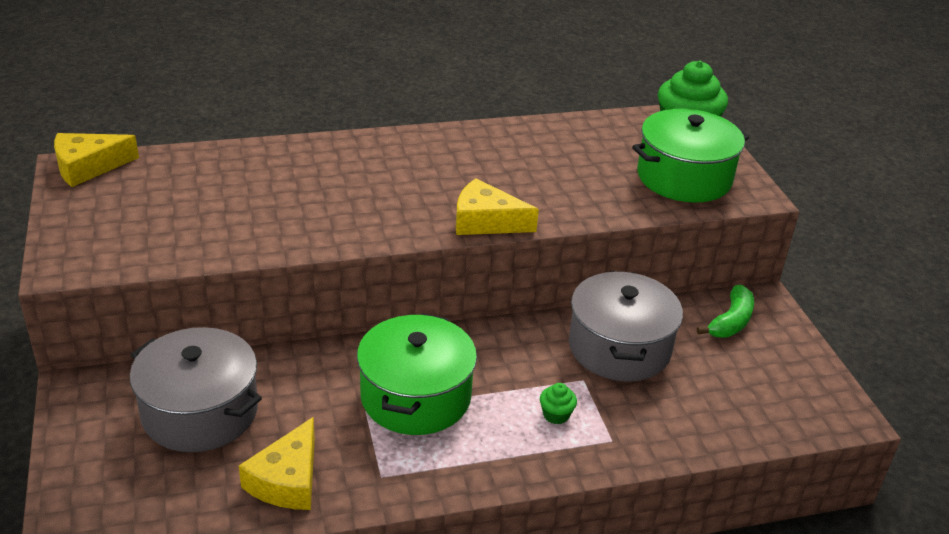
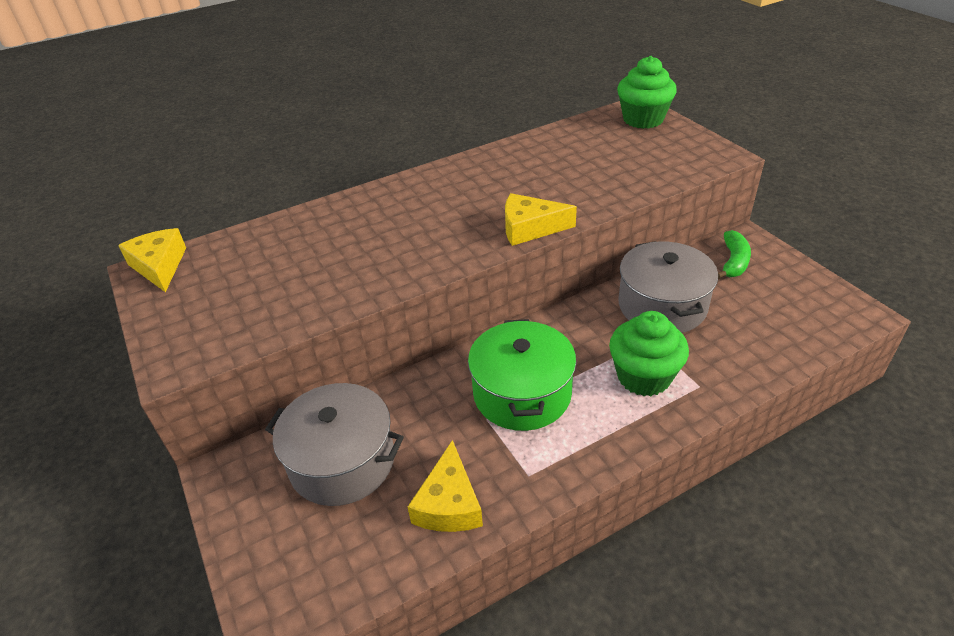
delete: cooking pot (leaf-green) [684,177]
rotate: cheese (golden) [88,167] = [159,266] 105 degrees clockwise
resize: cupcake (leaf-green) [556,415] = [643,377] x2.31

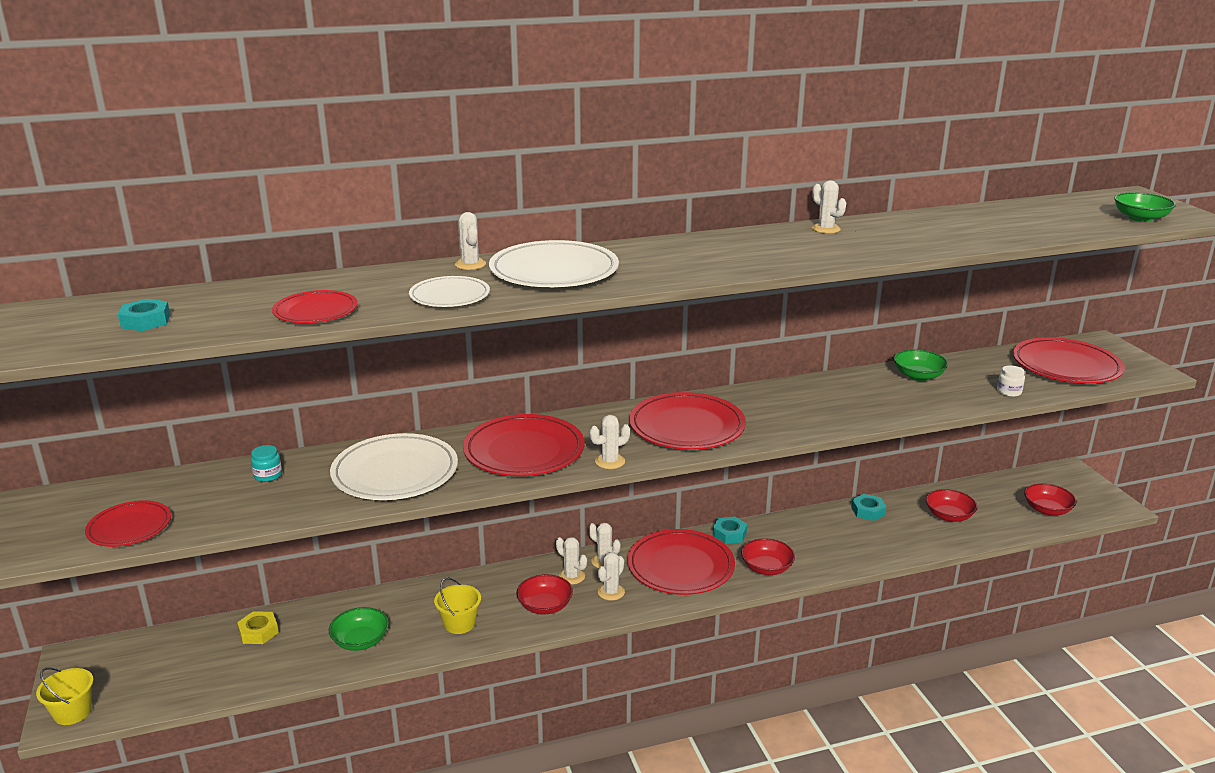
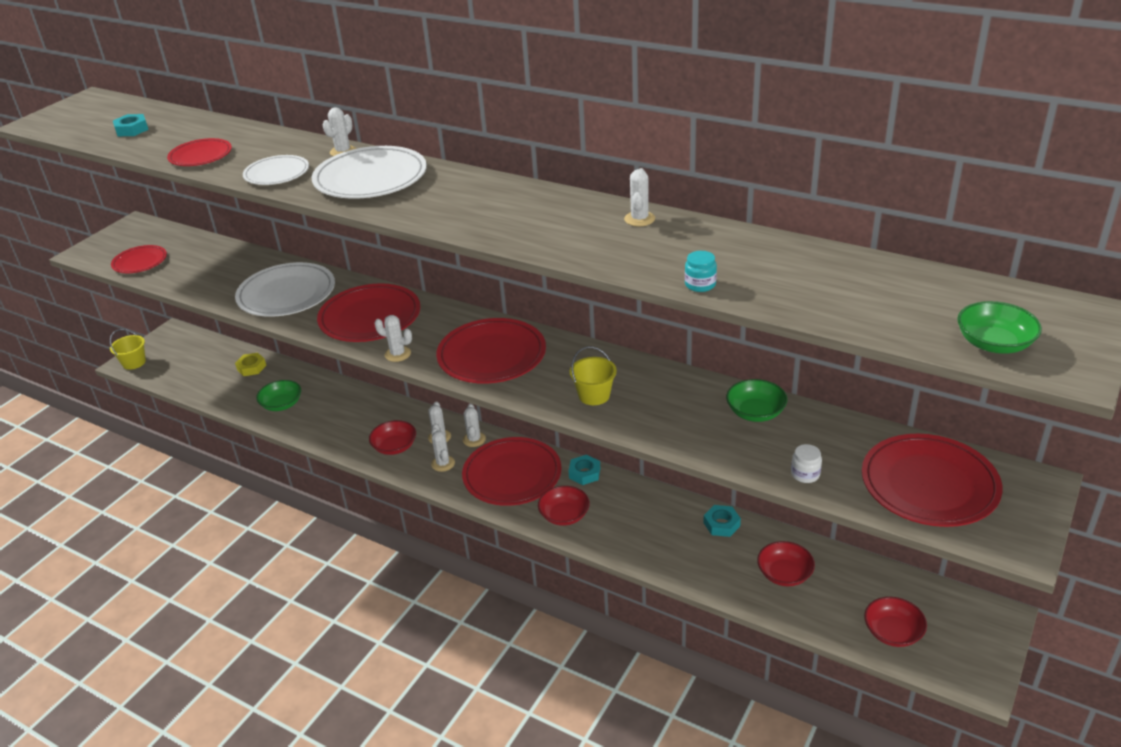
move: preserve jar (teal) [268,475] to [700,284]; bucket (golden) [459,623] to [594,395]
rotate: cactus (pure white) [611,592] = [443,463] 75 degrees clockwise

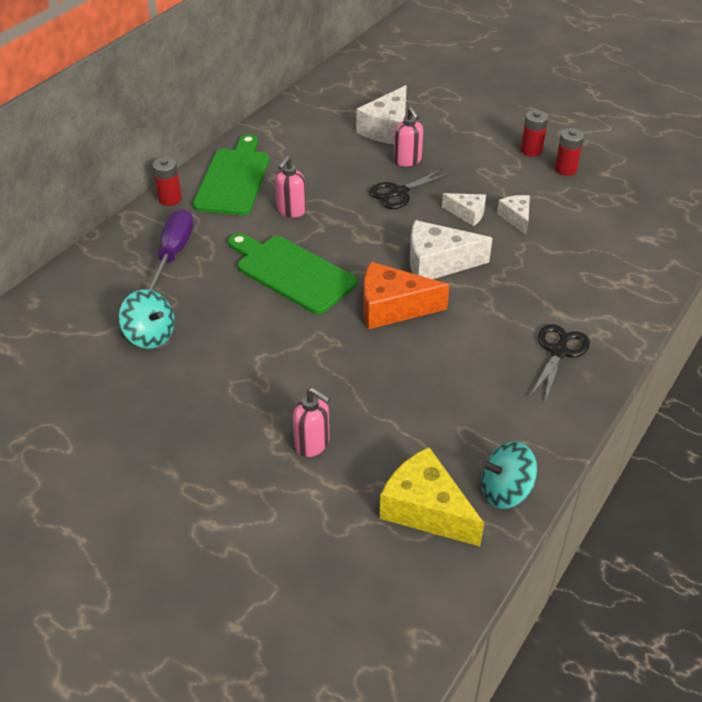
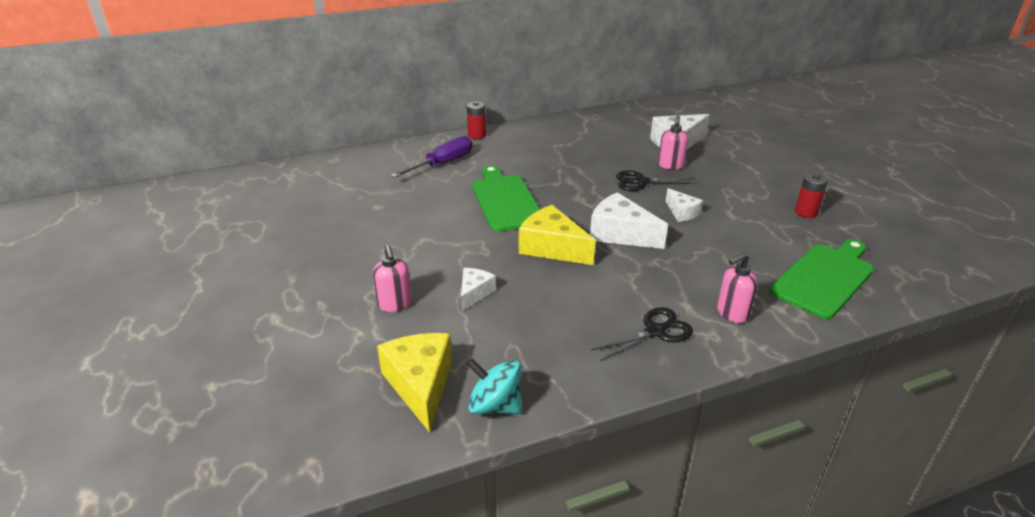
delete: whirligig (teal) [150,335]; power cell (scarlet) [531,150]
move: cutting board (leaf-green) [233,179] to [824,278]; soap dispenser (rosy) [291,211] to [732,313]; cheese (pure white) [516,218] to [474,293]
recolor: cheese (bright orange) [392,307] to cheese (golden) [552,247]

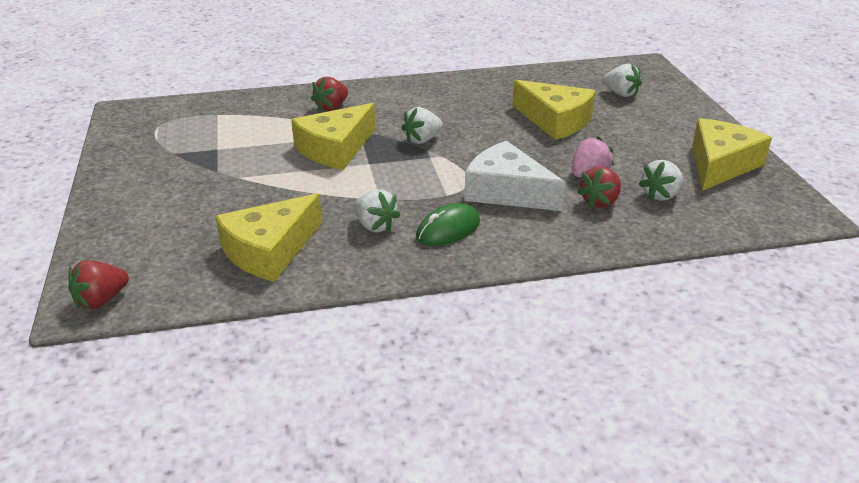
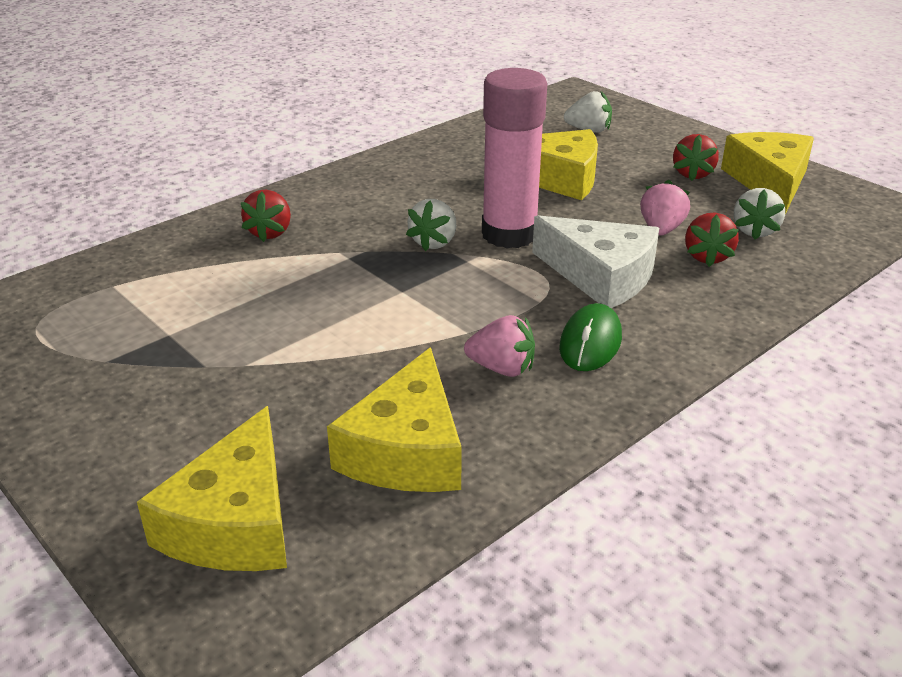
insert: glue stick (rosy) [509,234]
move: berry (scarlet) [101,300] to [693,174]; cheese (golden) [335,149] to [235,521]
recolor: berry (pure white) [375,226] to berry (rosy) [502,368]
rotate: cheese (pure white) [507,191] = [601,276] 150 degrees counterclockwise

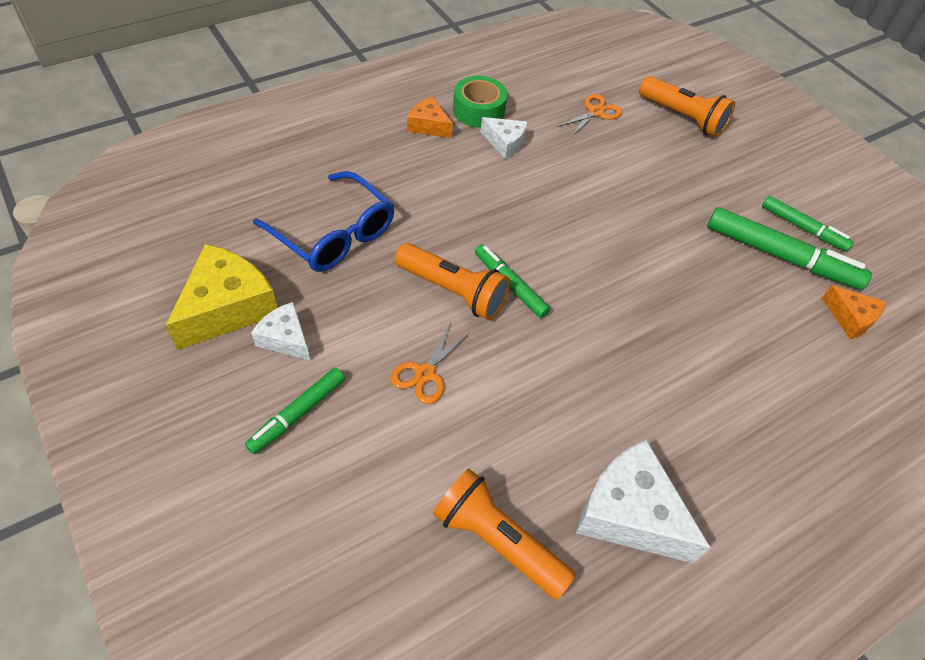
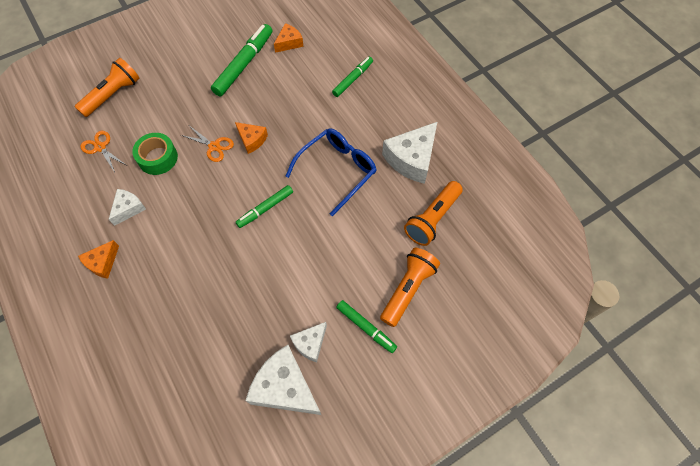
insert: cheese (bright orange) [252,140]
move: glasses (cobalt) [334,234] to [337,171]; pair of scissors (bright orange) [425,373] to [214,146]; pocket torch (bright orange) [453,291] to [408,289]; tape (leaf-green) [478,110] to [158,158]; marker (leaf-green) [803,228] to [352,79]
recolor: cheese (golden) [227,307] to cheese (pure white) [285,387]

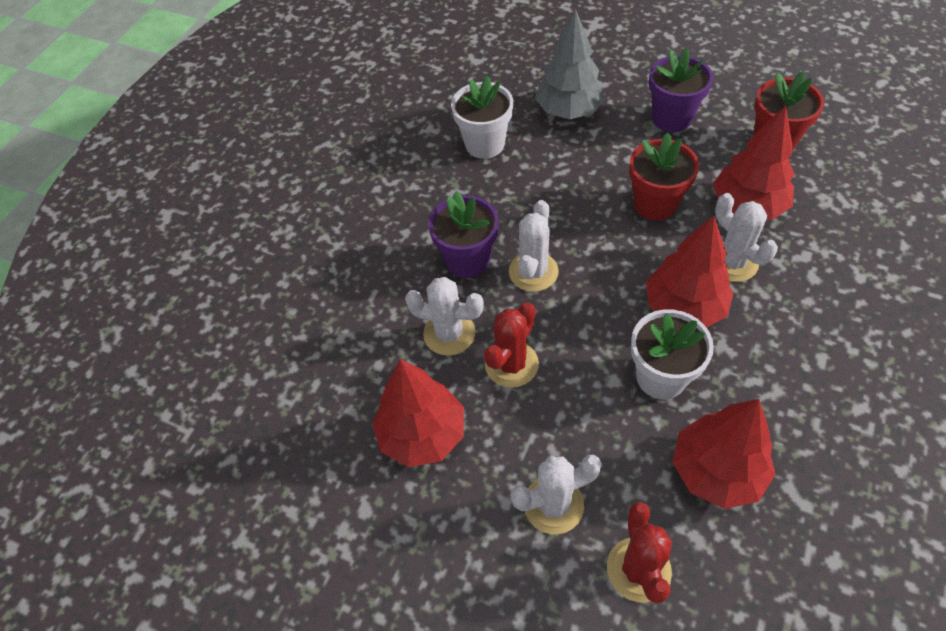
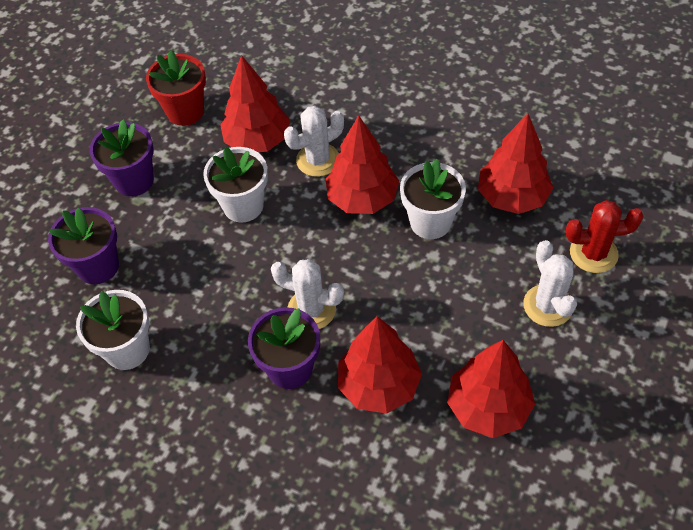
delete: cactus (scarlet) [511,364]
replace: cactus (pure white) [449,333] to toy tree (scarlet) [379,385]; toy tree (grey) [569,111] to potted plant (royal purple) [98,266]
recolor: potted plant (scarlet) [655,204] to potted plant (pure white) [243,206]

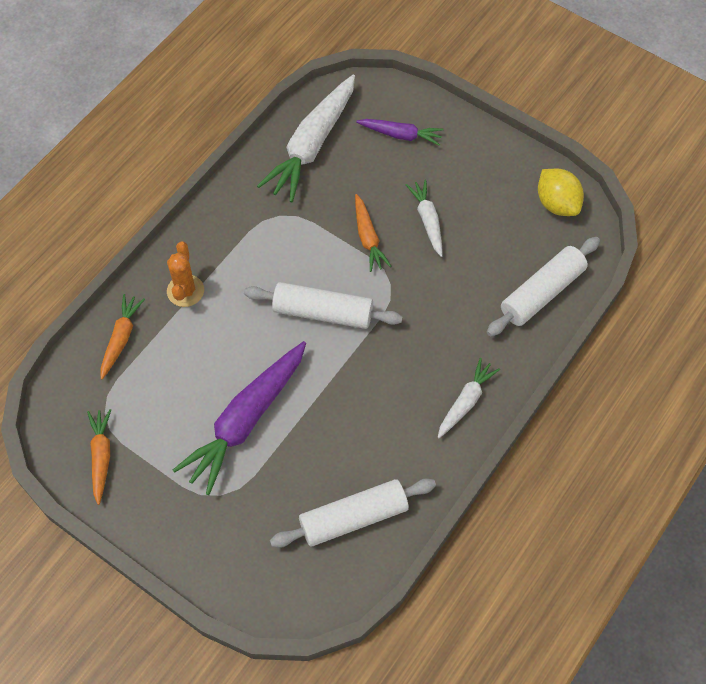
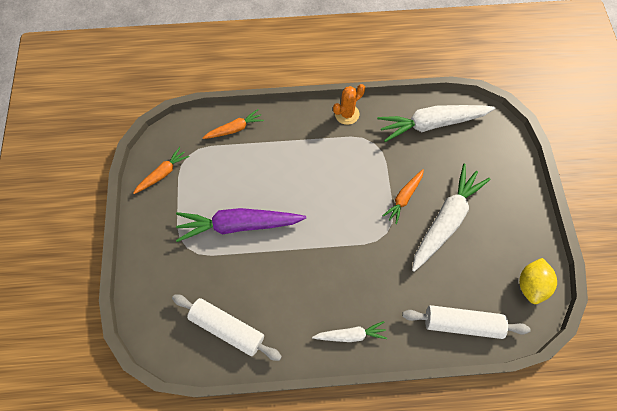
delete: rolling pin (pure white) [323,312]; toy carrot (royal purple) [401,135]
move: cactus (bright orange) [185,291] to [346,114]
resize: toy carrot (pure white) [427,220] = [446,220] x1.88

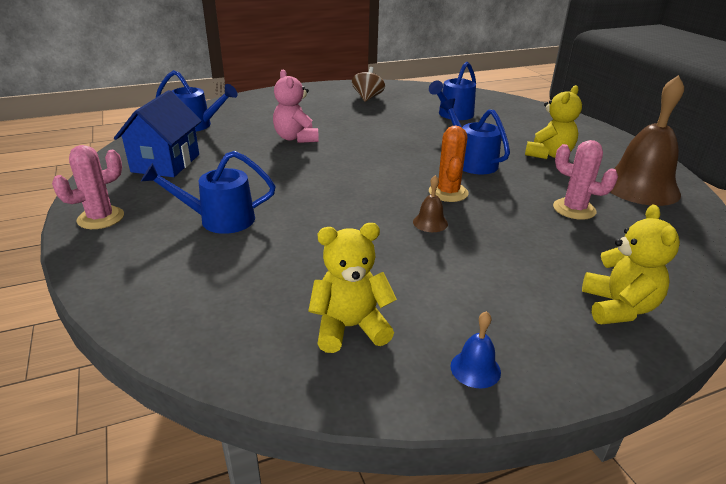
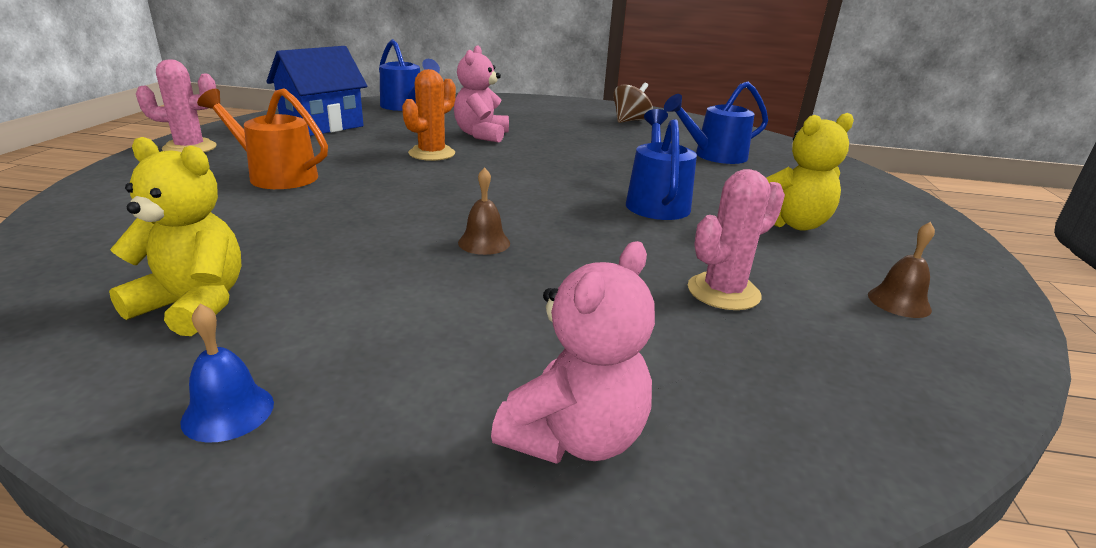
move: cactus (bright orange) [448,192] to [431,153]
recolor: watering can (cobalt) [218,220] to watering can (bright orange) [275,176]; teddy bear (golden) [618,307] to teddy bear (rosy) [574,437]
rotate: cactus (rosy) [574,209] = [723,292] 75 degrees clockwise
resize: hand bell (dark brown) [640,187] = [899,302] x0.42

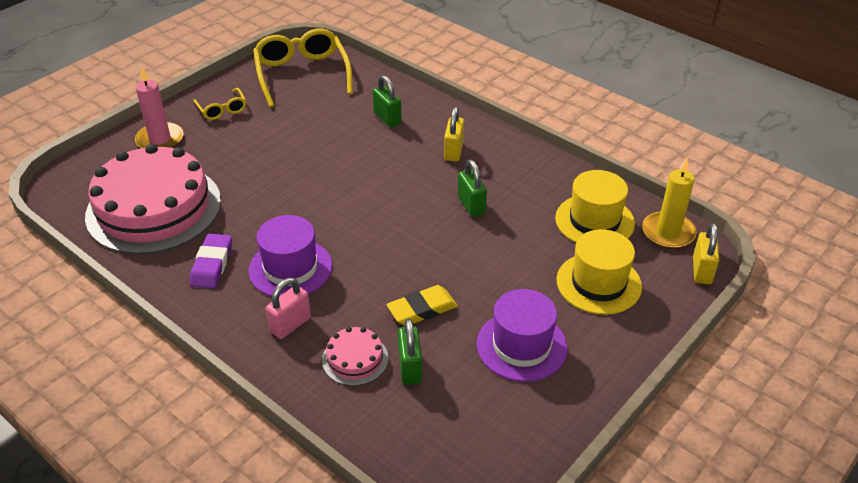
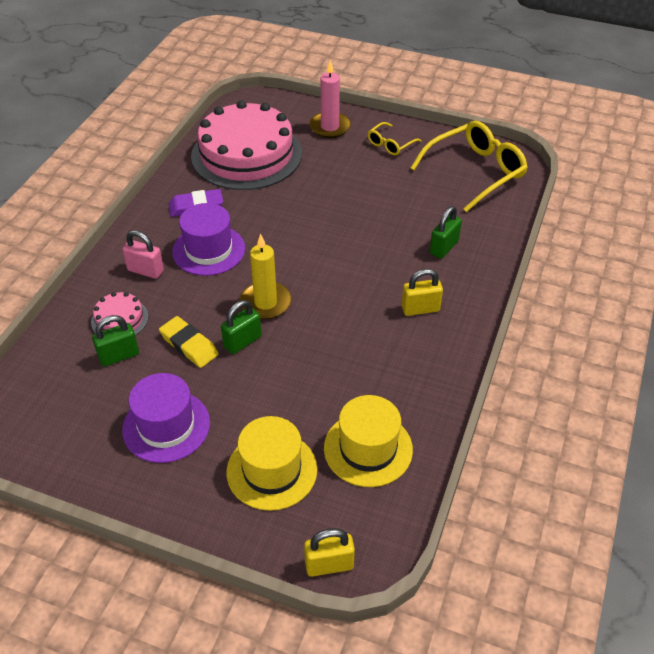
move: lock (leaf-green) [471,205] to [242,342]; wax candle (golden) [668,233] to [265,303]

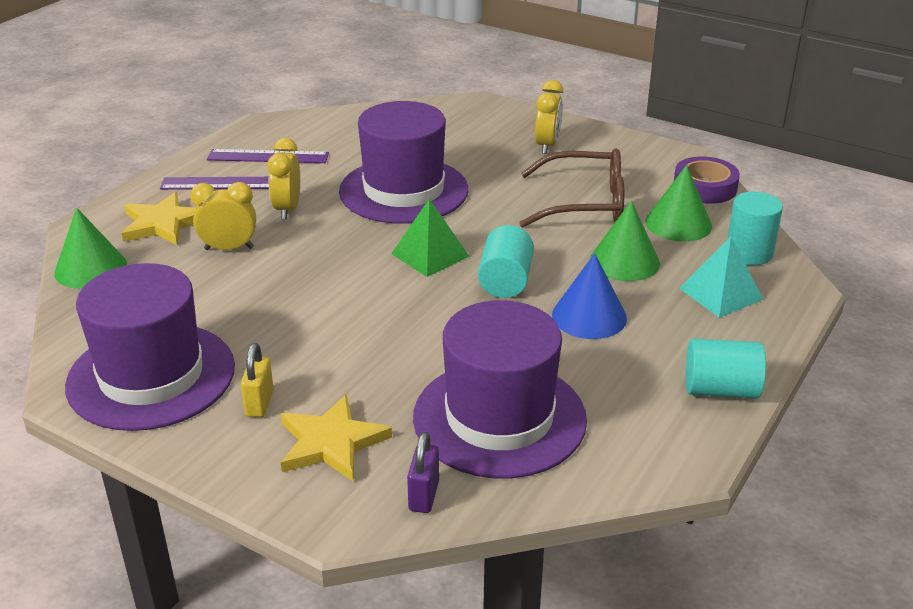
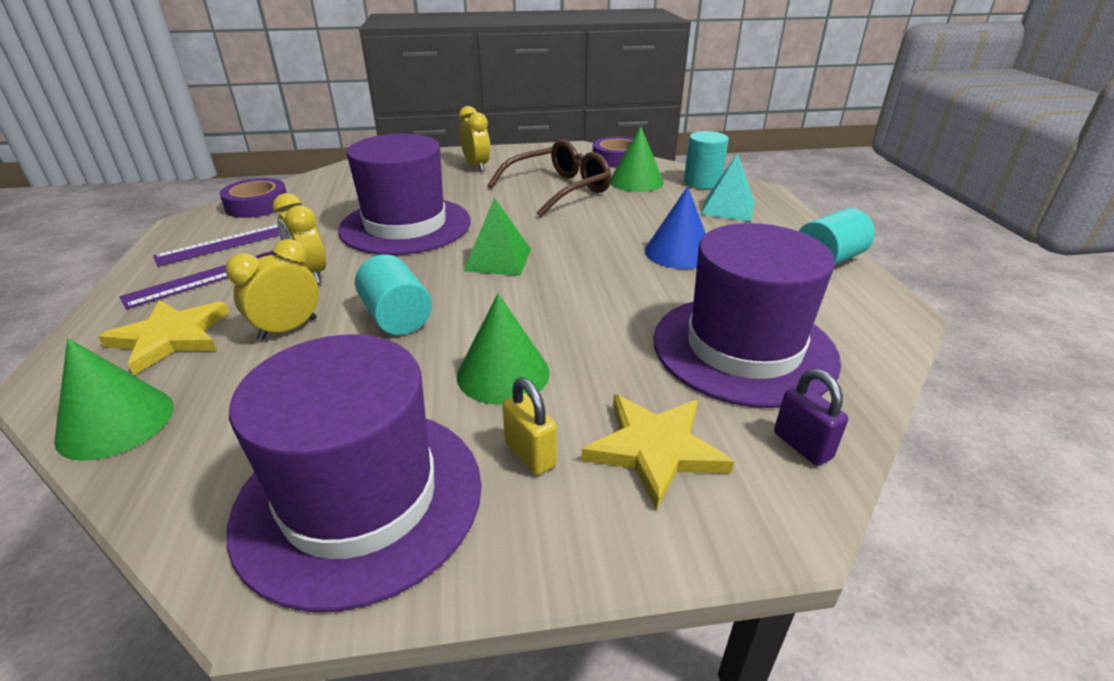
insert: tape (royal purple) [257,205]
move: cylinder (teal) [505,281] to [397,317]; cone shape (leaf-green) [624,261] to [503,373]

